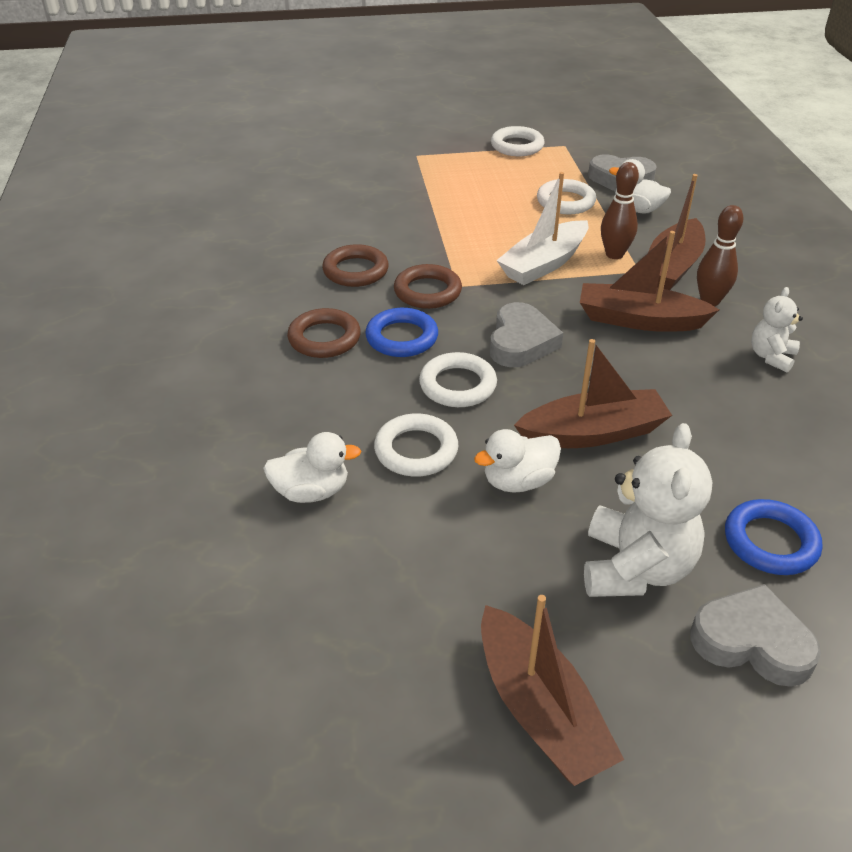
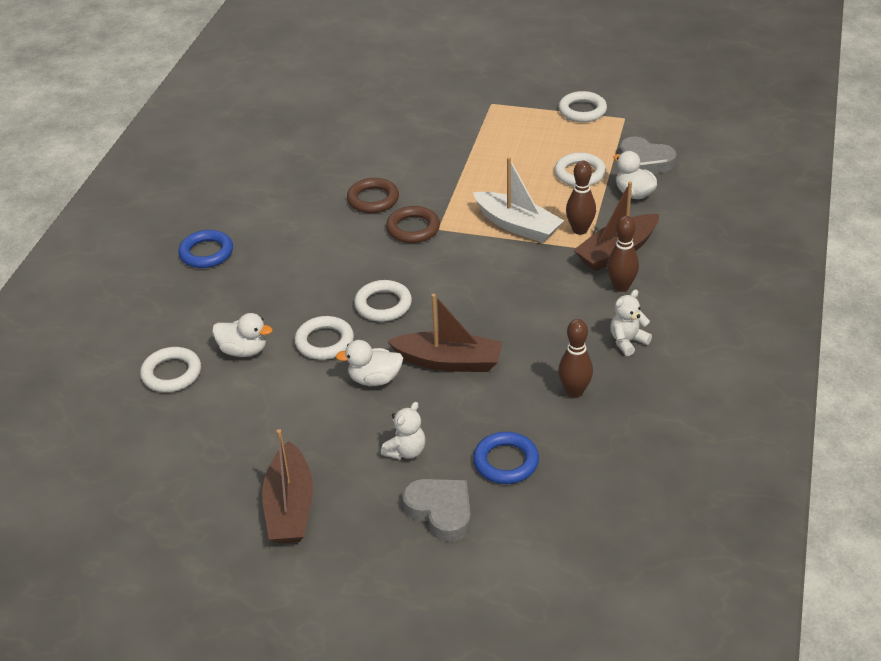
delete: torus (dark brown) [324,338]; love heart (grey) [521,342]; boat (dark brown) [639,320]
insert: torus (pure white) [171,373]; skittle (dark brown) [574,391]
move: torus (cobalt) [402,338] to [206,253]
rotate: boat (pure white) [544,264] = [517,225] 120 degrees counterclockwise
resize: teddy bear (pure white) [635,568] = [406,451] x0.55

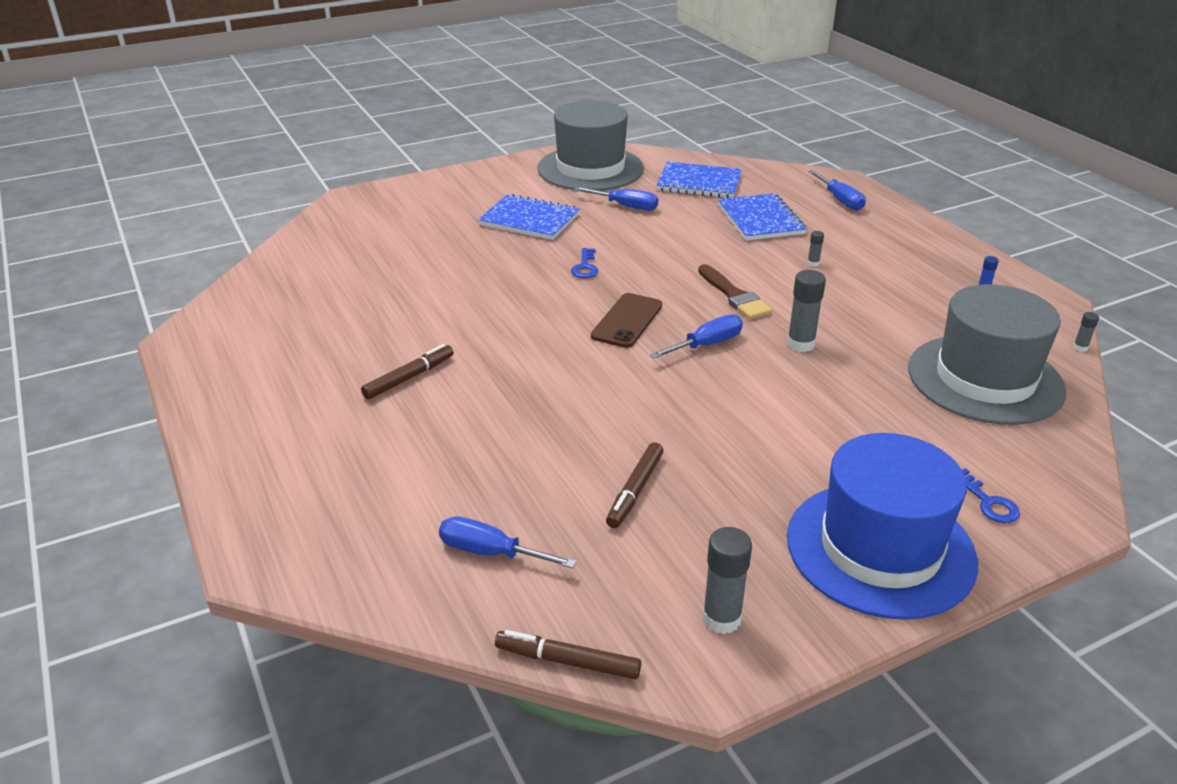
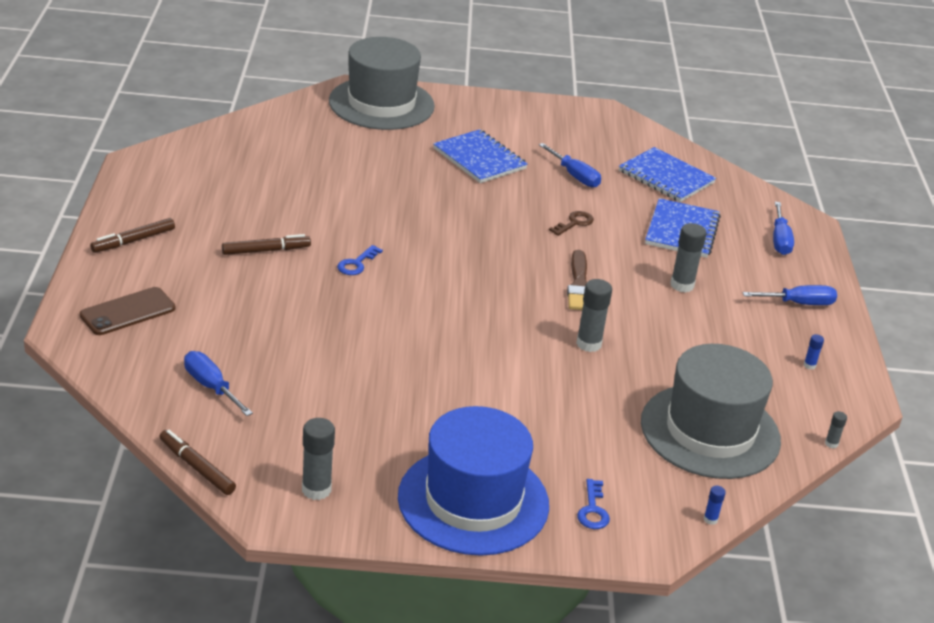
insert: key (dark brown) [574,223]; glue stick (cobalt) [710,519]
move: hat (grey) [590,168] to [381,104]; key (cobalt) [585,267] to [357,264]; smartphone (dark brown) [627,321] to [128,312]; marker (dark brown) [635,490] to [133,241]; flat screwdriver (cobalt) [707,345] to [799,303]
resize: glue stick (grey) [813,263] = [682,285] x2.04

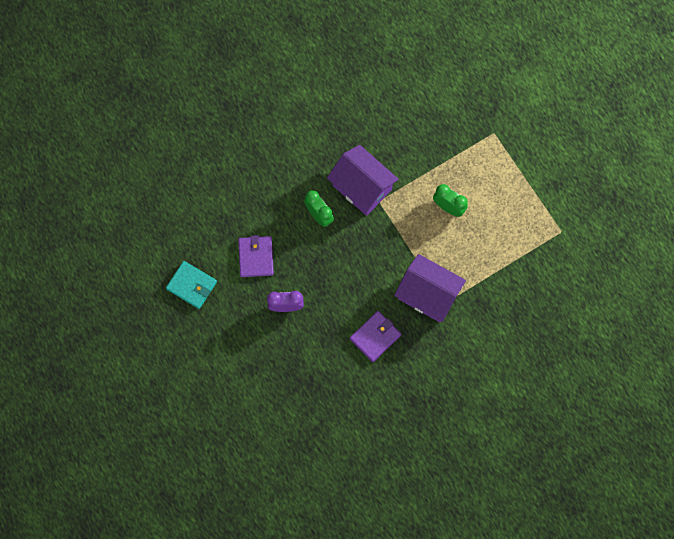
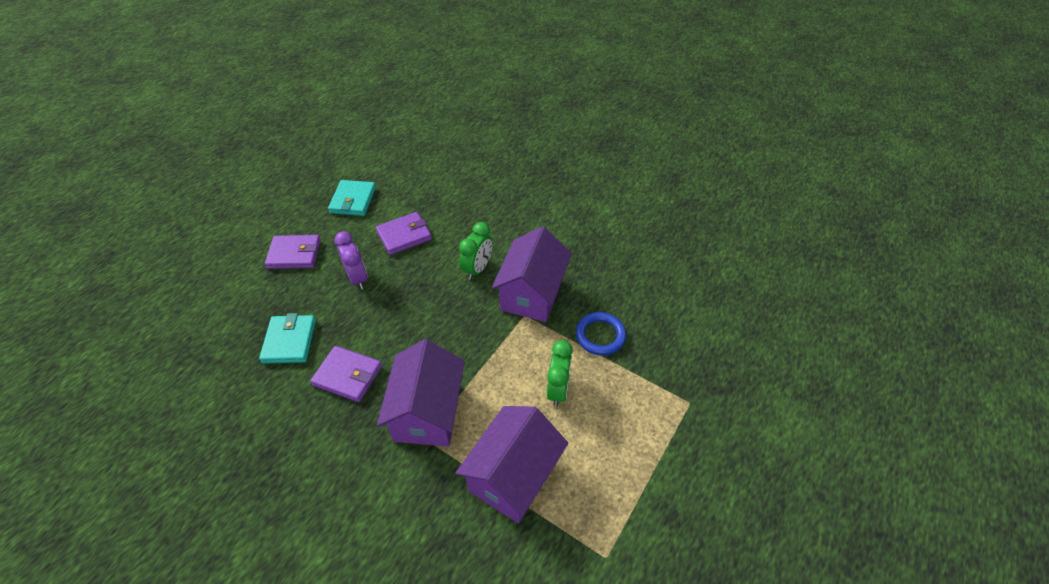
insert: billfold (teal) [289,341]; billfold (royal purple) [294,254]; toy house (royal purple) [513,476]; torus (cobalt) [600,335]

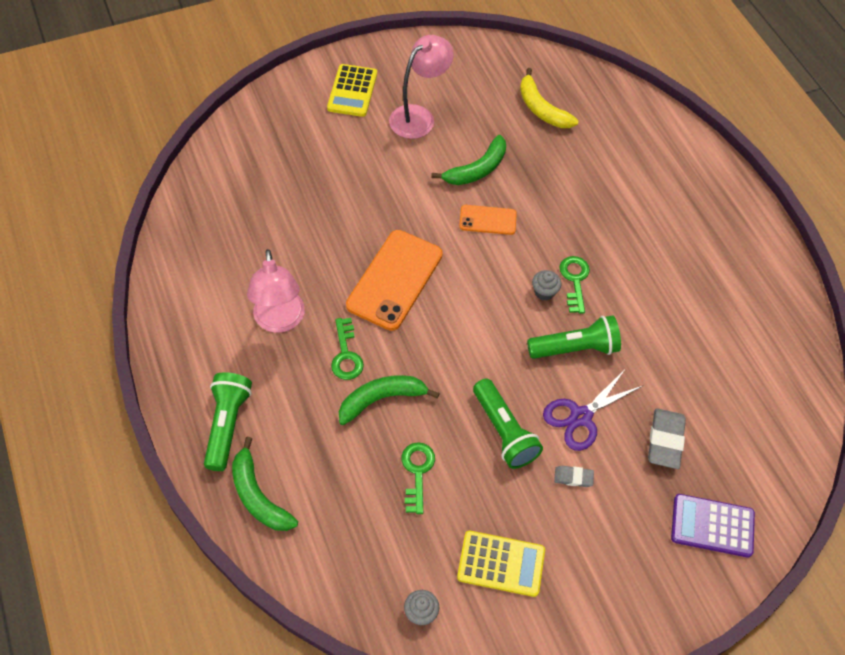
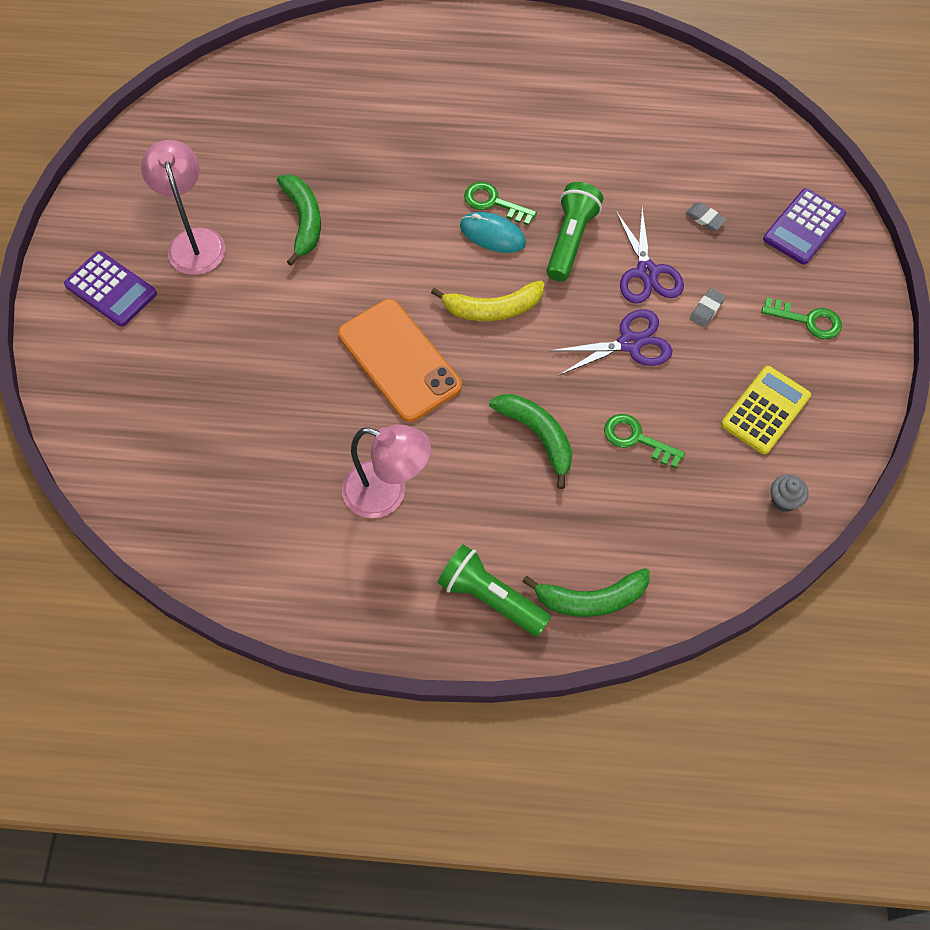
delete: smartphone (bright orange) [487,220]
move: key (leaf-green) [346,354] to [807,320]; toy banana (golden) [541,109] to [493,309]
replace: pocket torch (leaf-green) [504,431] to pair of scissors (royal purple) [630,343]; cupcake (grey) [544,292] to computer mouse (teal) [492,235]
recolor: calculator (golden) [352,91] to calculator (royal purple) [111,289]
rotate: toy banana (leaf-green) [381,399] = [538,435] 135 degrees clockwise
resize: gum eraser (grey) [665,440] = [705,219] x0.56

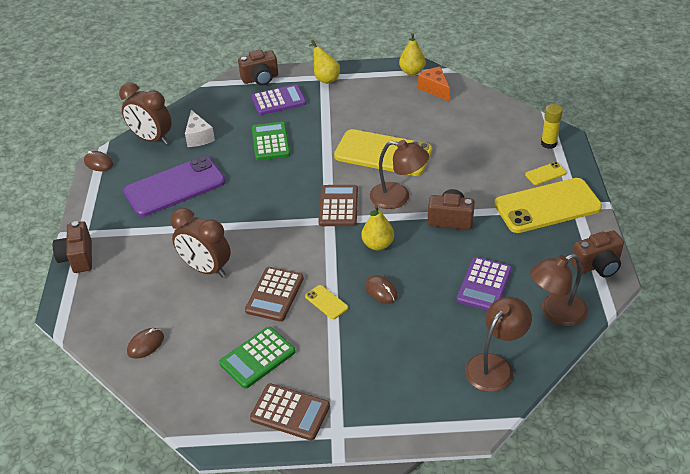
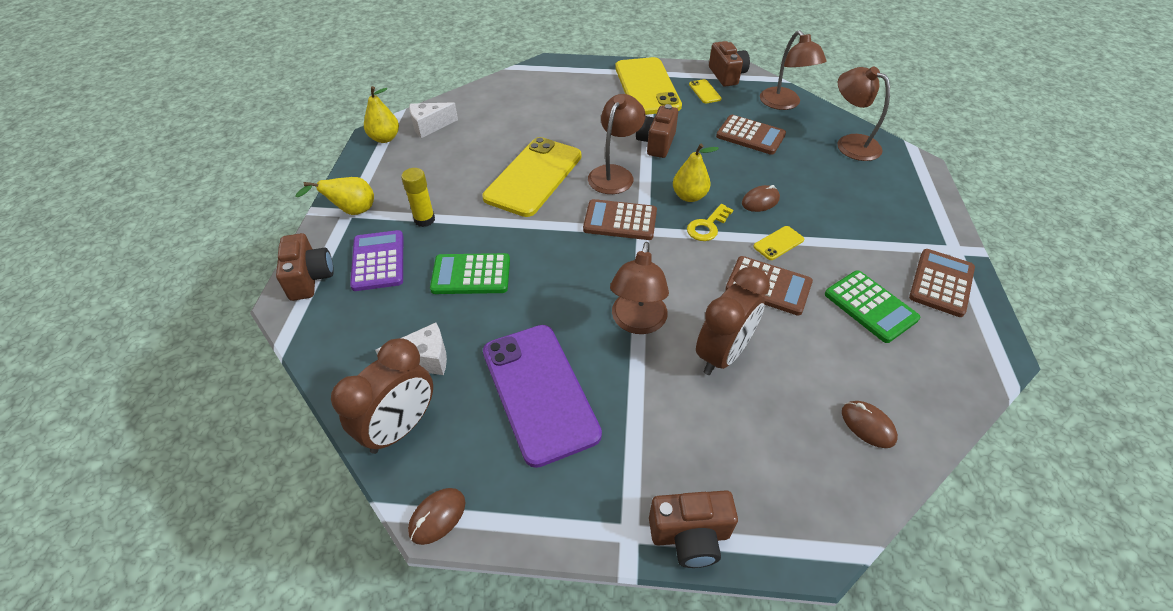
insert: desk lamp (dark brown) [637,322]; key (golden) [707,226]
move: smartphone (golden) [545,174] to [704,92]; glue stick (golden) [548,143] to [424,219]
recolor: cheese (bright orange) [435,89] to cheese (pure white) [430,126]; calculator (royal purple) [484,285] to calculator (dark brown) [750,136]

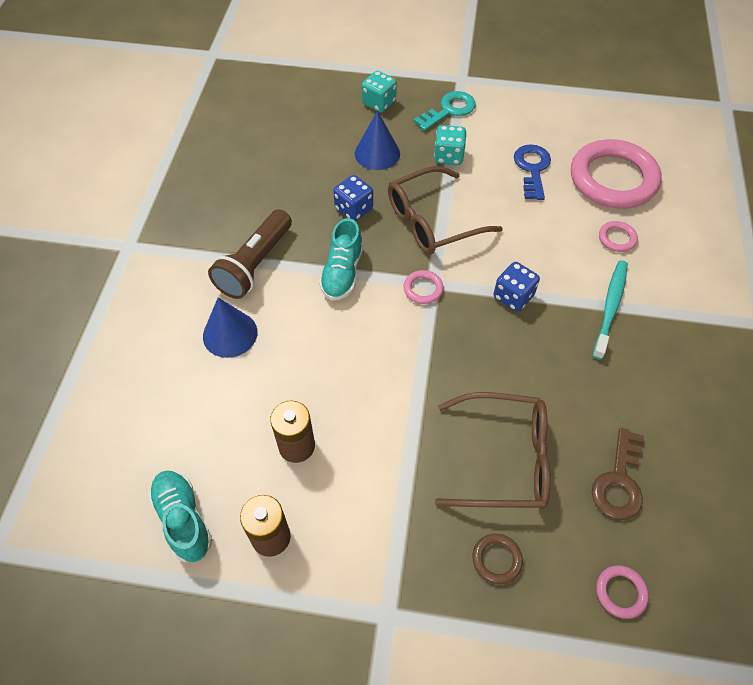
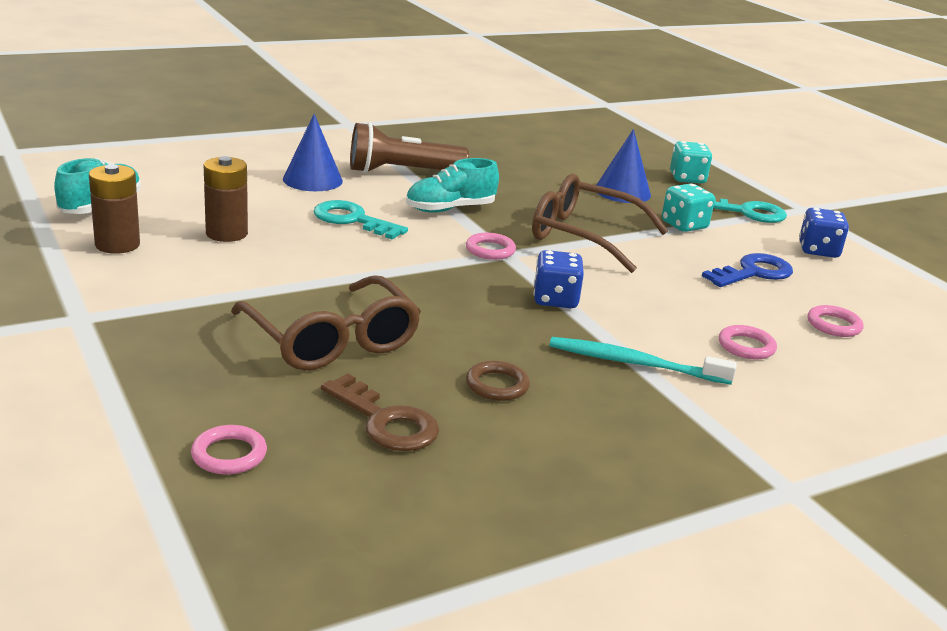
insert: key (teal) [352,220]
move: dice (cobalt) [354,209] to [818,250]; torus (dark brown) [496,559] to [497,385]
rotate: key (dark brown) [619,481] = [385,421] 120 degrees counterclockwise; tooth brush (teal) [610,307] = [634,363] 150 degrees counterclockwise
resize: torus (rosy) [613,179] = [833,325] x0.41

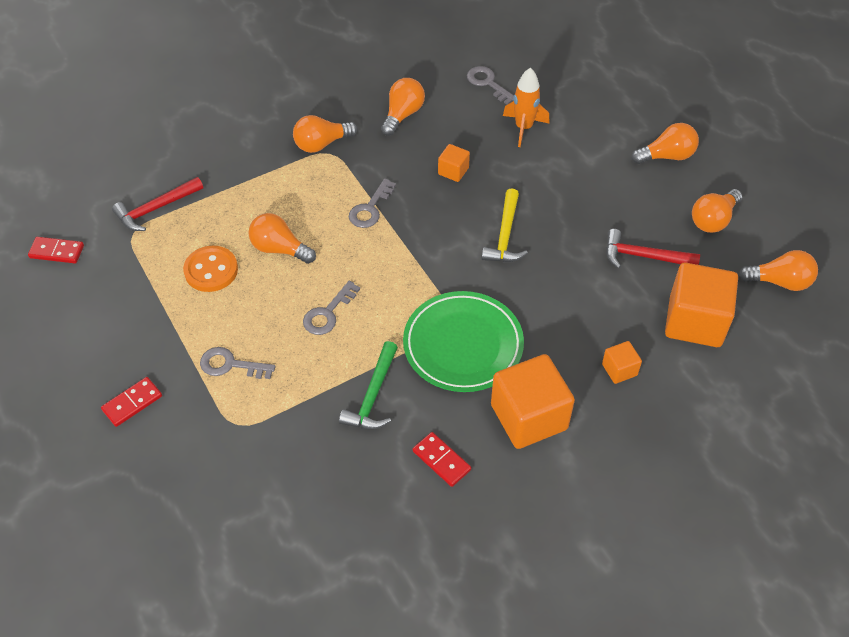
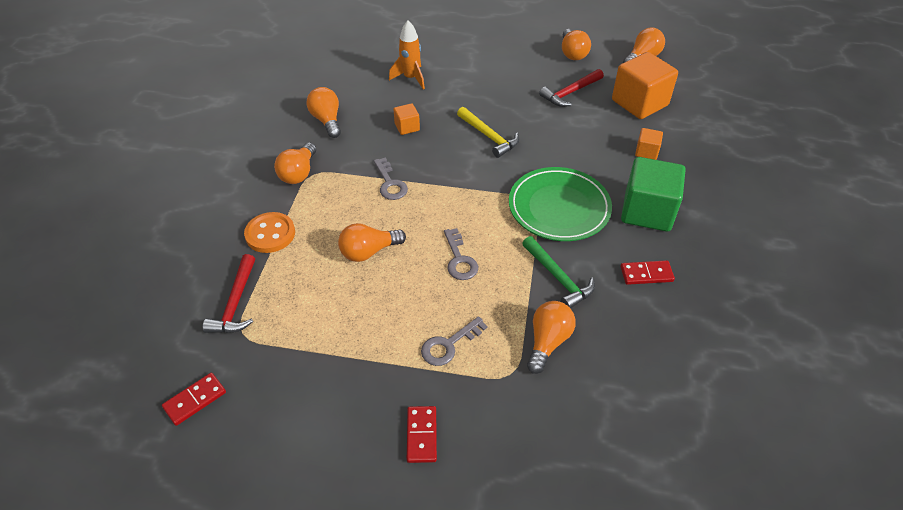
delete: key (grey) [488,83]
move: shirt button (bright orange) [211,270] to [270,234]; lightbulb (bright orange) [667,156] to [547,342]
recolor: block (bright orange) [529,417] to block (leaf-green) [647,211]

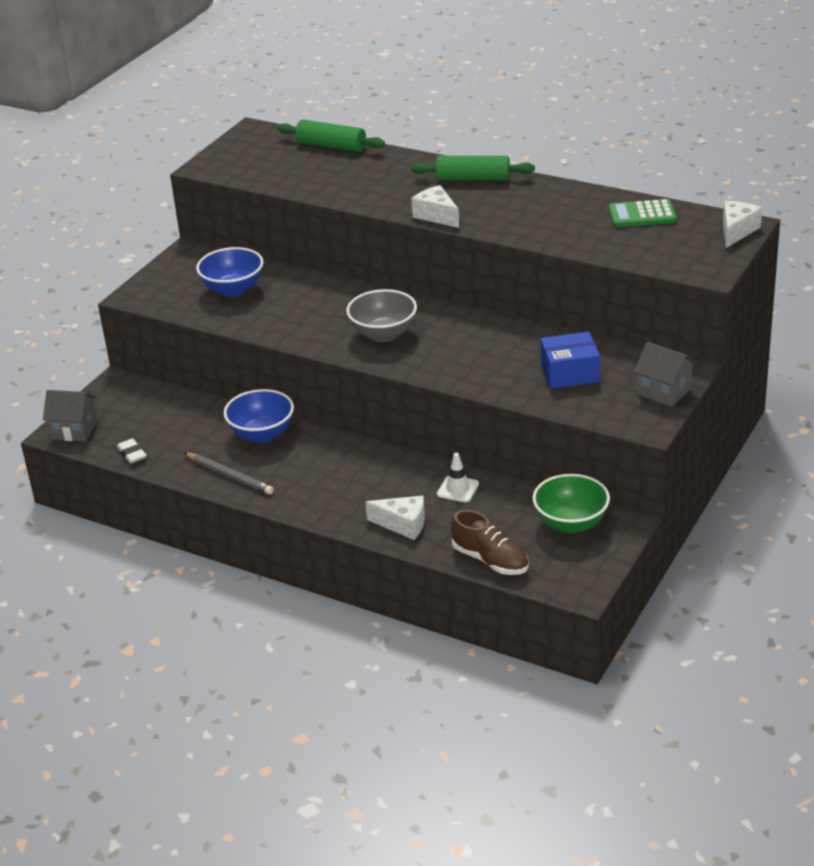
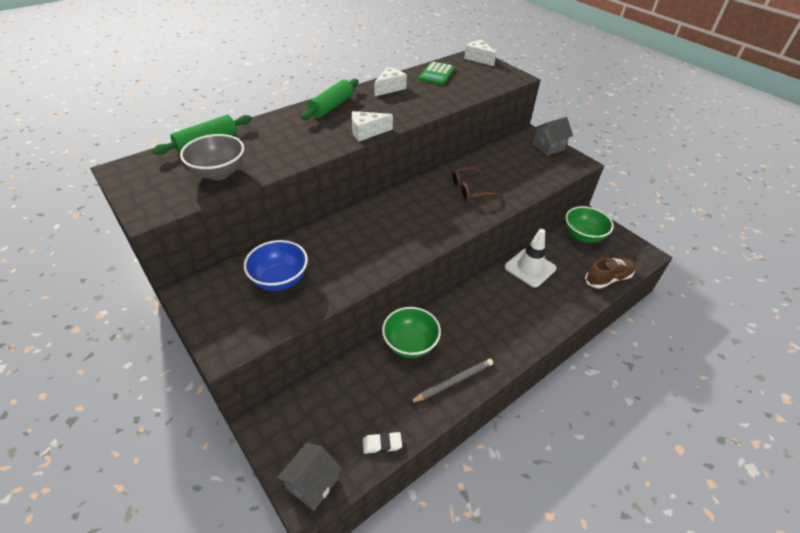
delete: parcel (cobalt) [570,373]
insert: glasses (dark brown) [469,190]
move: deep dish (grey) [383,334] to [219,173]; cheese (pure white) [403,524] to [390,88]
recolor: deep dish (cobalt) [262,434] to deep dish (leaf-green) [410,344]
resize: road cone (pure white) [458,489] = [530,268] x1.71

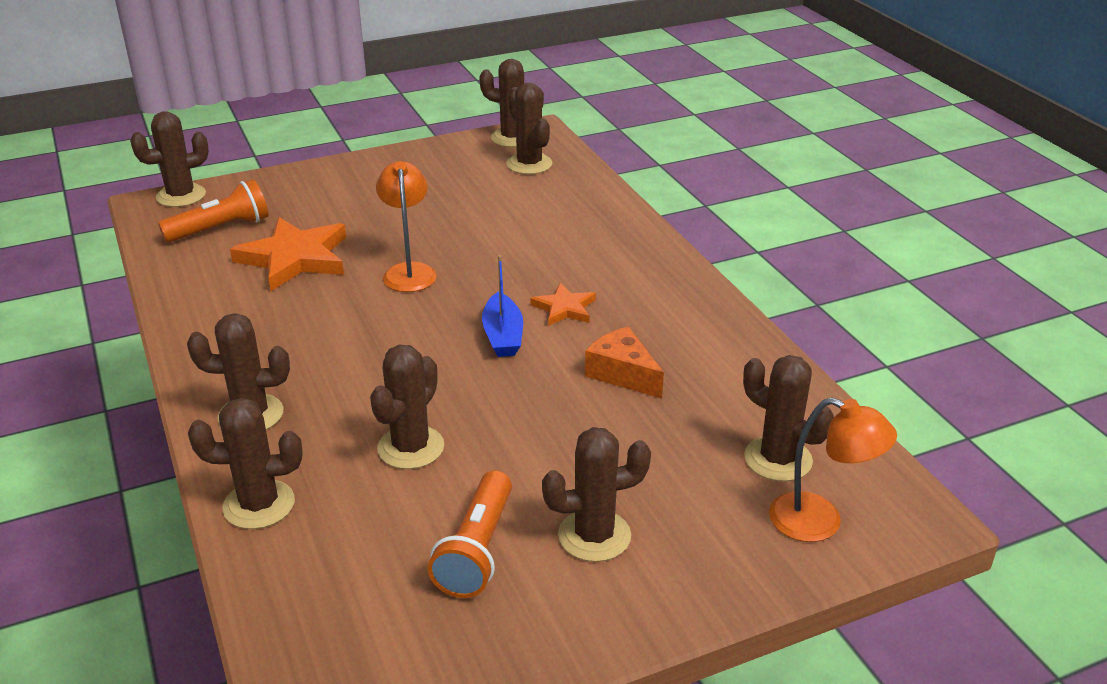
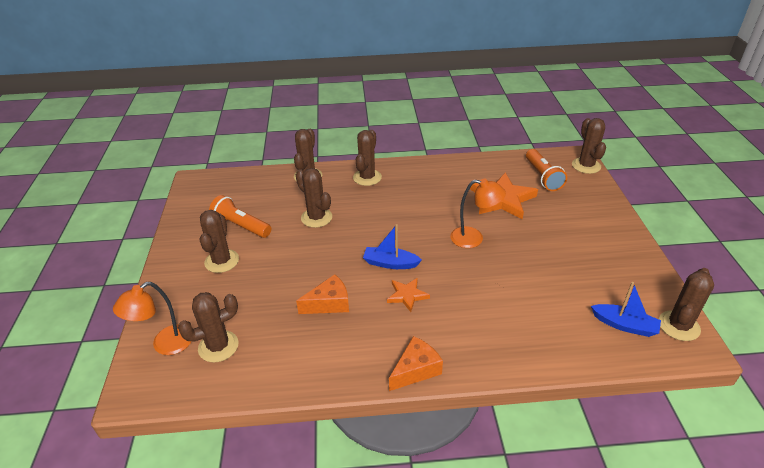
insert: cheese (bright orange) [415,370]
replace: cactus (dark brown) [529,164] to boat (cobalt) [624,325]

